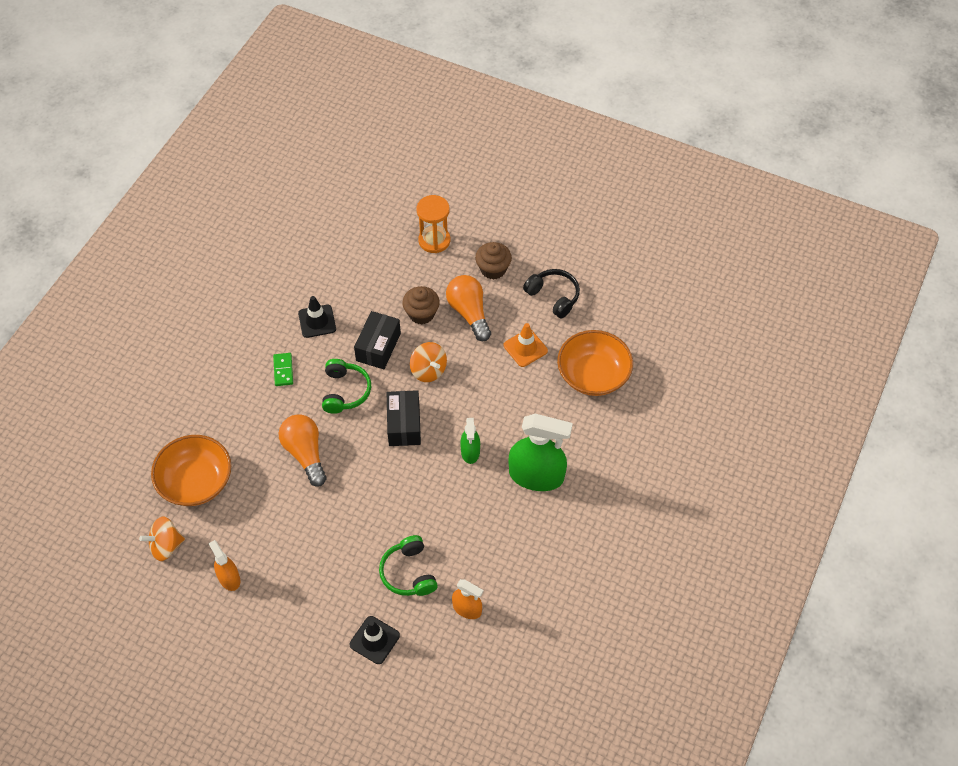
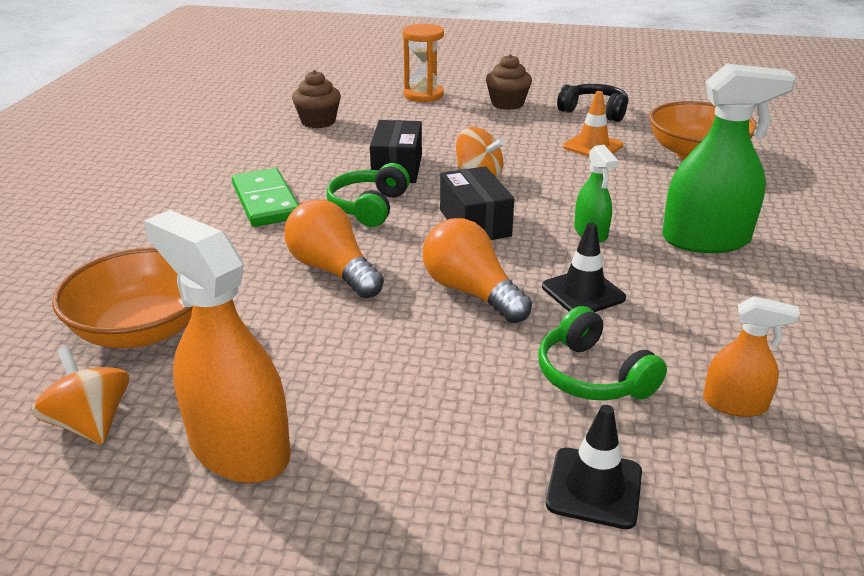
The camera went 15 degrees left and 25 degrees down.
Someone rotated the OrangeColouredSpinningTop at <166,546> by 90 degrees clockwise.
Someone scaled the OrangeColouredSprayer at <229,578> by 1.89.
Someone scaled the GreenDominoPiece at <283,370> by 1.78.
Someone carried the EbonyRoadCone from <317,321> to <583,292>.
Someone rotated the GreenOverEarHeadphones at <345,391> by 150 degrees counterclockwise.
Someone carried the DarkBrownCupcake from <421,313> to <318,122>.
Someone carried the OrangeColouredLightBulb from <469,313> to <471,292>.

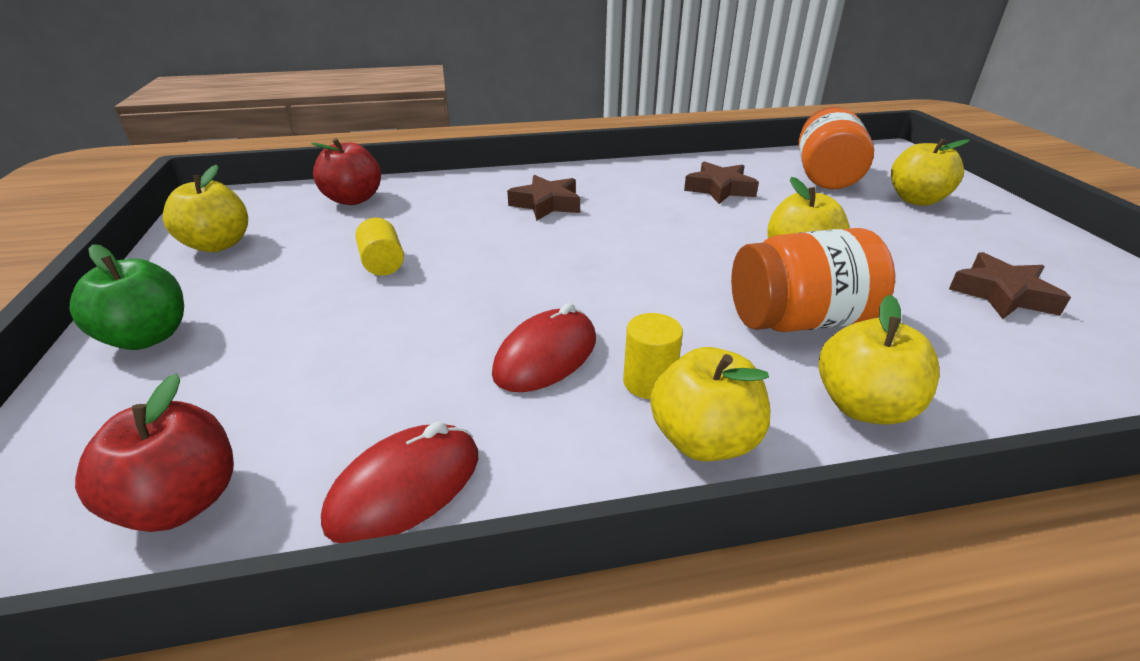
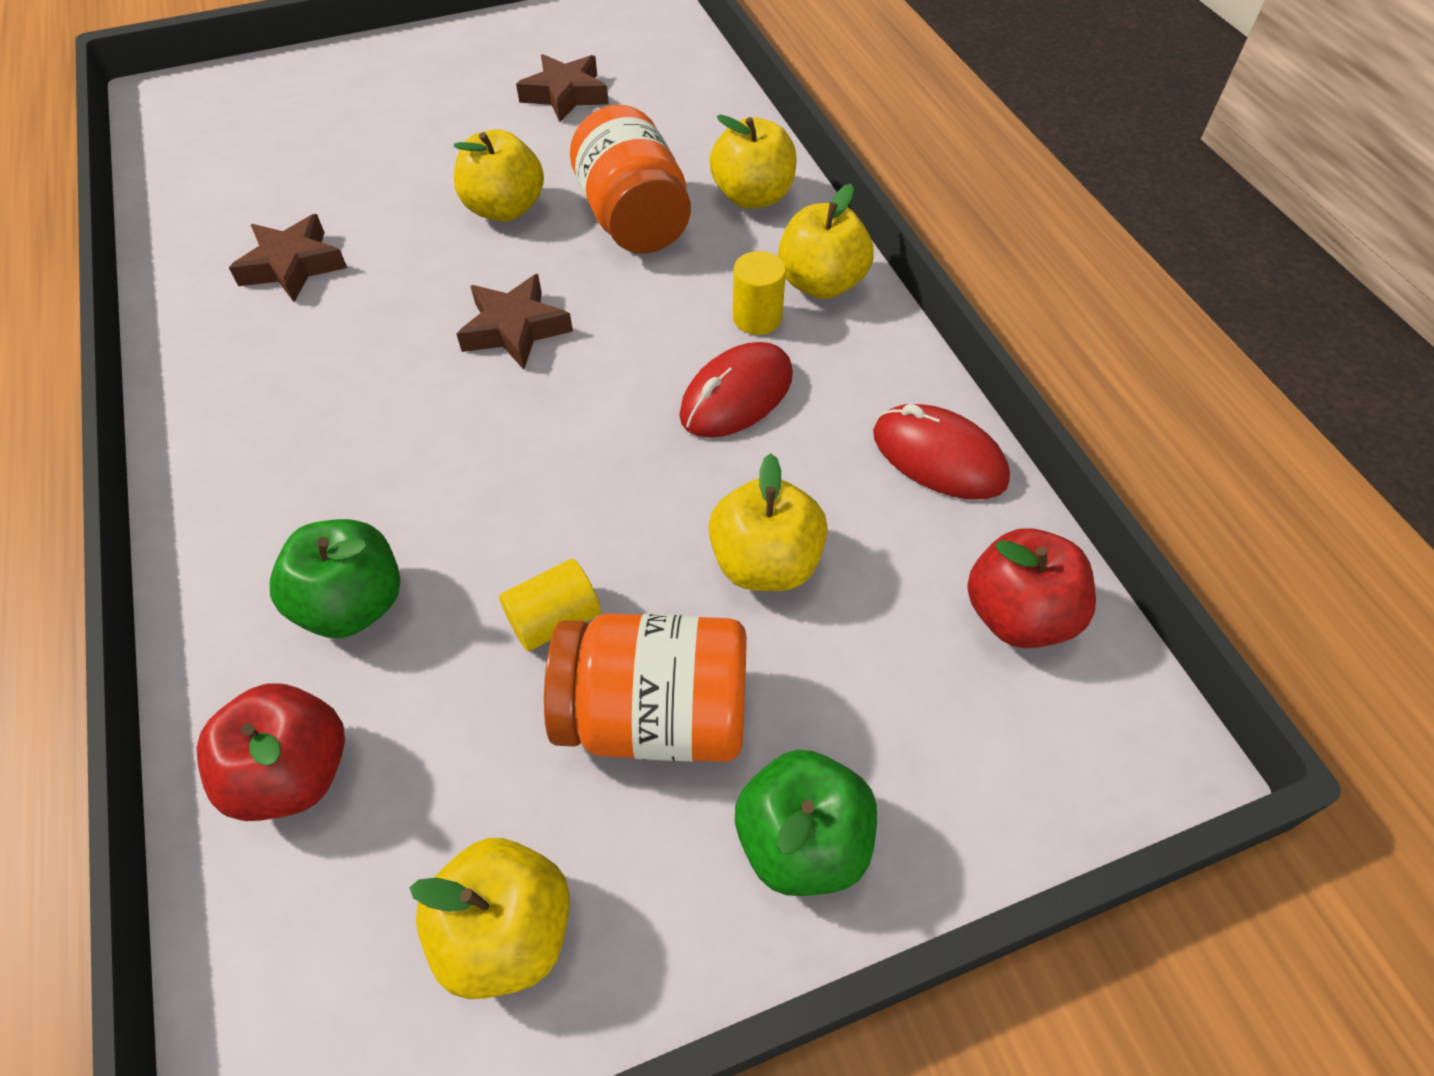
The camera went 100 degrees left and 20 degrees up.
Someone rotated the ScarletComputerMouse at <546,356> by 75 degrees counterclockwise.
Someone carried the DarkBrownStar from <546,204> to <515,329>.
Someone carried the OrangeColouredPreserveJar from <825,176> to <655,715>.
Someone carried the GoldenApple from <916,200> to <765,563>.
Someone put down the GreenApple at <353,604>.

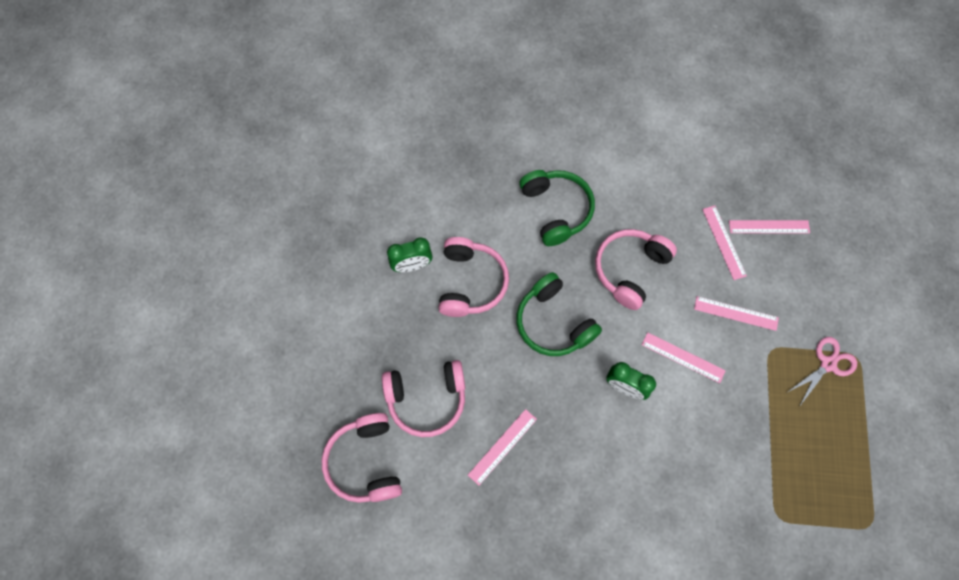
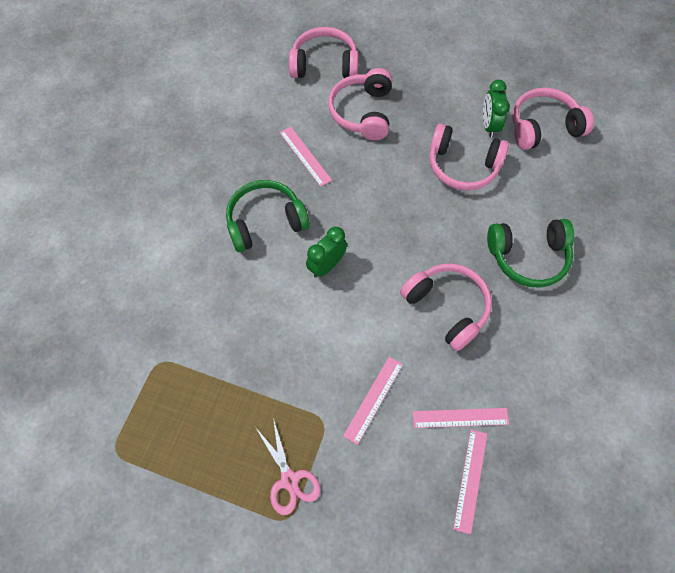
The camera went 105 degrees right and 5 degrees down.
Someone carried the GreenOverEarHeadphones from <553,322> to <265,222>.
Someone took away the RosePinkRuler at <683,357>.
Someone put down the RosePinkOverEarHeadphones at <543,127>.

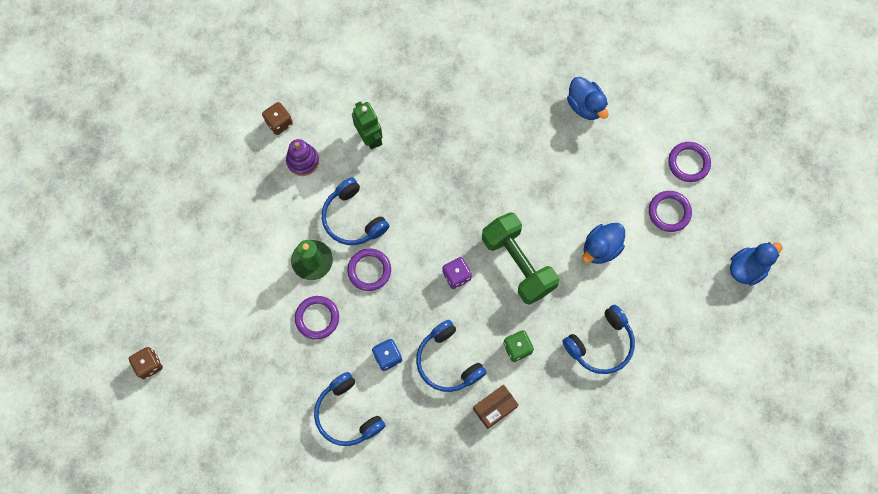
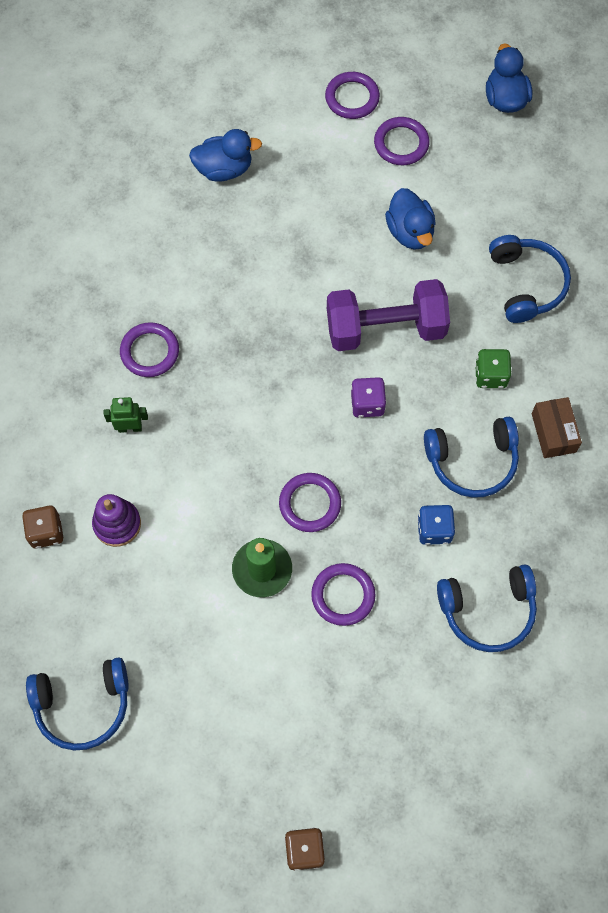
The camera went 65 degrees left and 5 degrees down.
Someone carried the CobaltOverEarHeadphones from <353,218> to <83,705>.
Someone scaled the GreenRobotFigure at <369,137> by 0.66.
Someone repainted the GreenDumbbell at <518,264>, which became the VioletDumbbell at <385,328>.
Someone put down the VioletRing at <150,352>.

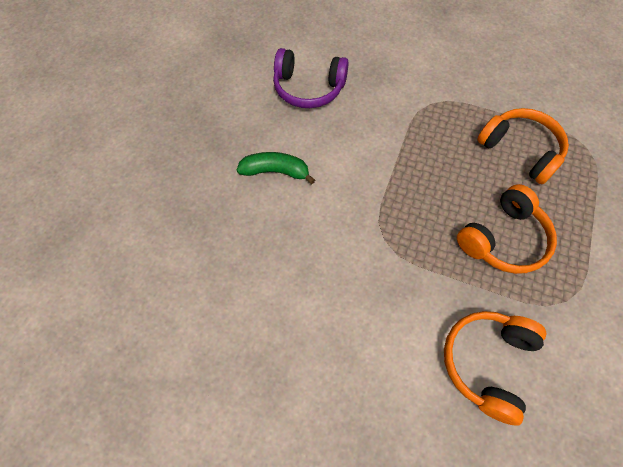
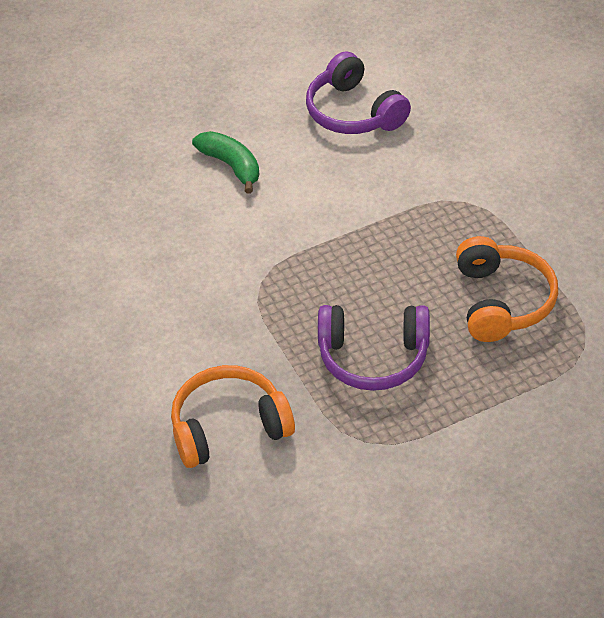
The camera went 45 degrees right and 15 degrees down.
Someone repainted the OrangeColouredOverEarHeadphones at <503,239>, which became the VioletOverEarHeadphones at <373,357>.

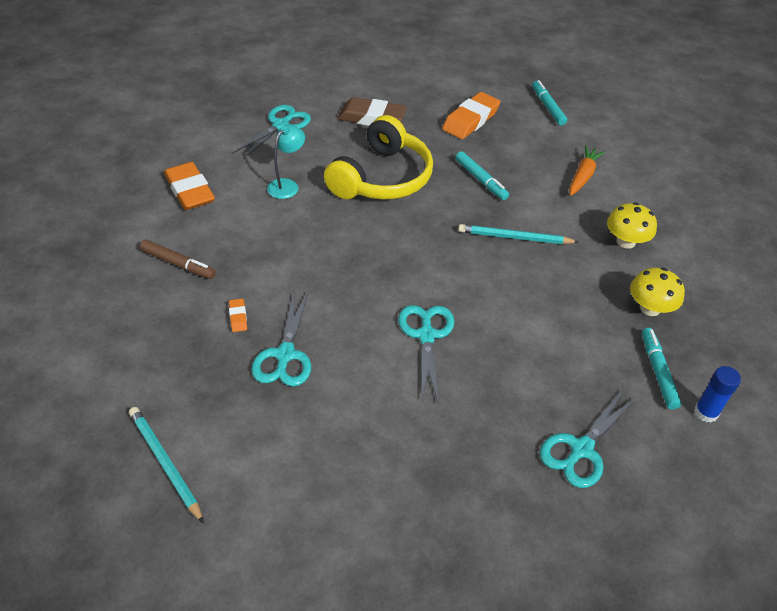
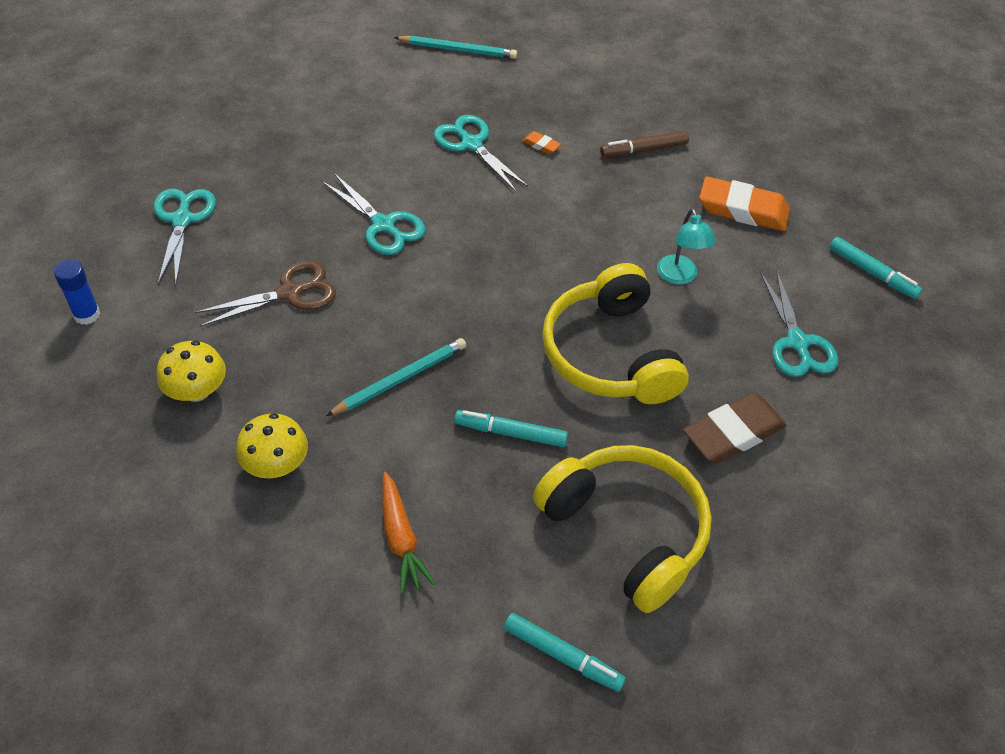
The camera went 135 degrees right and 5 degrees up.
Someone swapped the OrangeColouredGumEraser at <470,120> for the GoldenOverEarHeadphones at <626,530>.
Someone carried the TealFeltPen from <658,371> to <872,273>.
Someone put down the DarkBrownPairOfScissors at <290,293>.

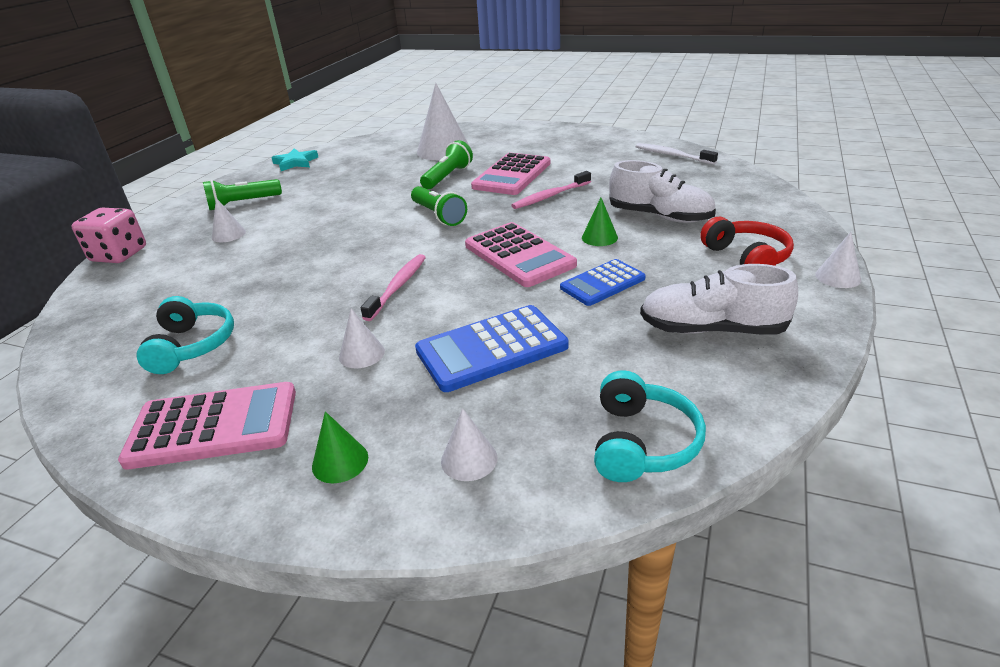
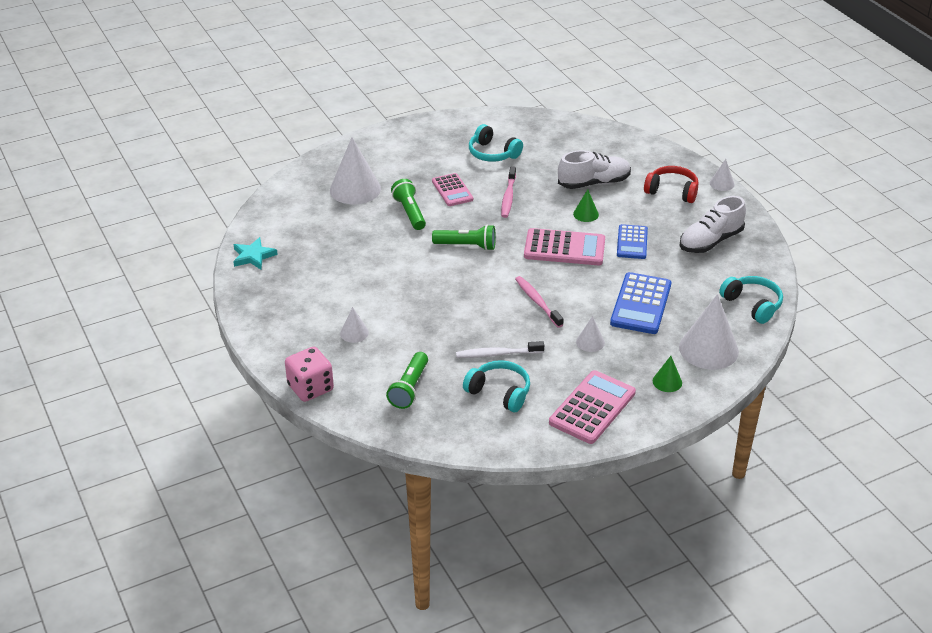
The camera went 50 degrees left and 5 degrees up.
Someone carried the GreenTorch from <243,203> to <409,388>.
Someone scaled the PureWhiteSolidCone at <469,459> by 2.06.
Someone scaled the RosePinkCalculator at <512,175> by 0.65.
Someone carried the PureWhiteToothbrush from <672,155> to <497,354>.
Someone put down the TealOverEarHeadphones at <492,153>.

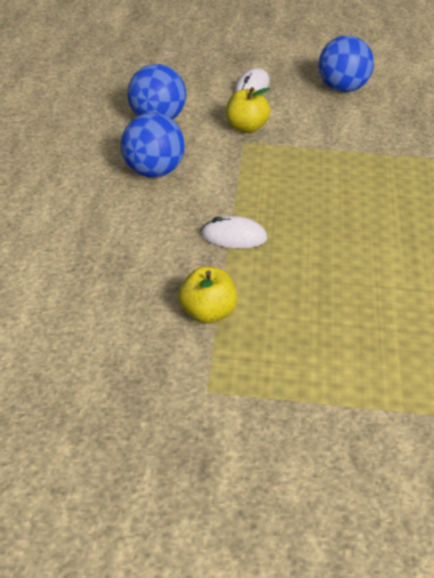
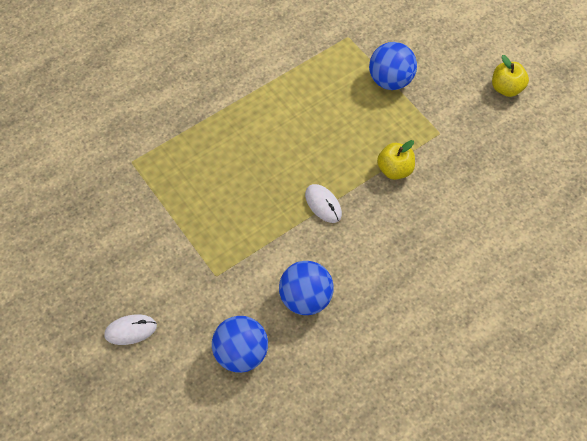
The camera went 130 degrees left and 20 degrees up.
Someone carried the GoldenApple from <246,128> to <506,88>.
Someone carried the CobaltBall from <342,88> to <390,80>.

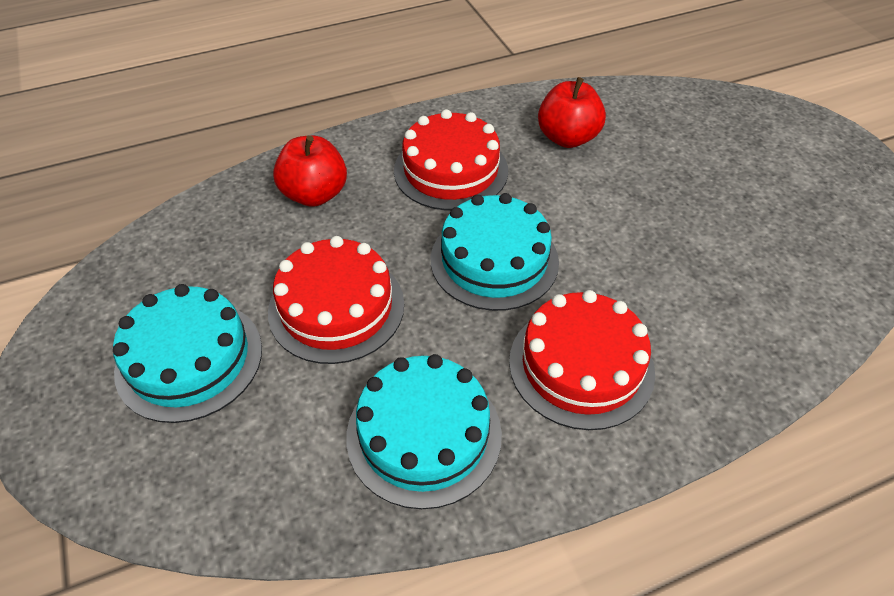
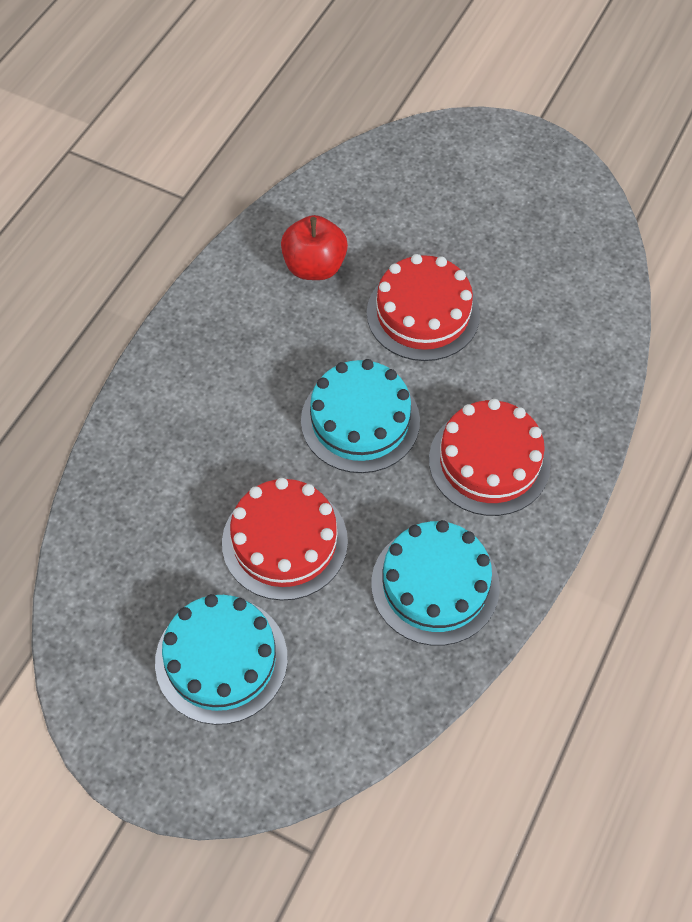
The camera went 40 degrees left and 10 degrees up.
Someone took away the ScarletApple at <314,194>.
Someone carried the ScarletGateau from <451,170> to <423,313>.

